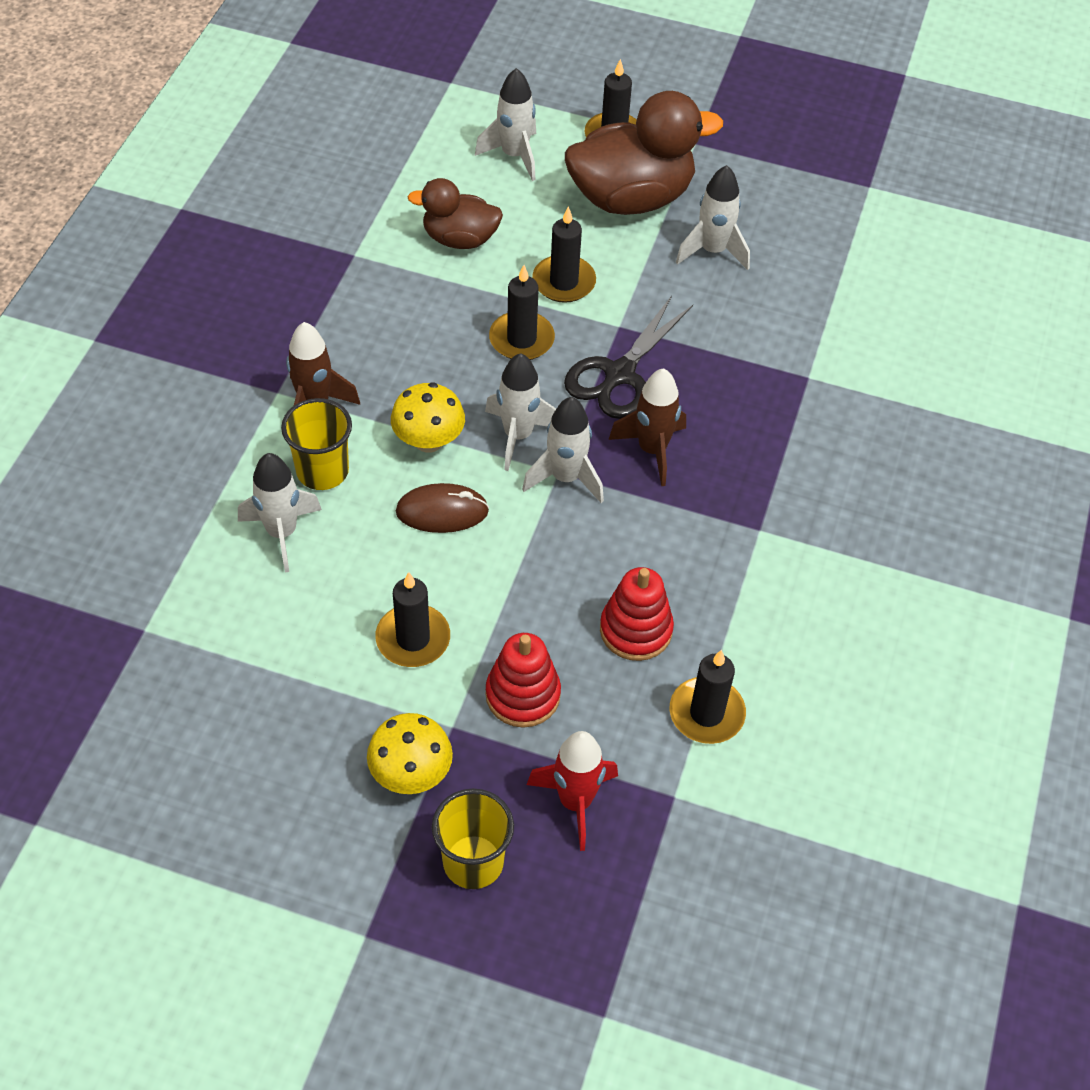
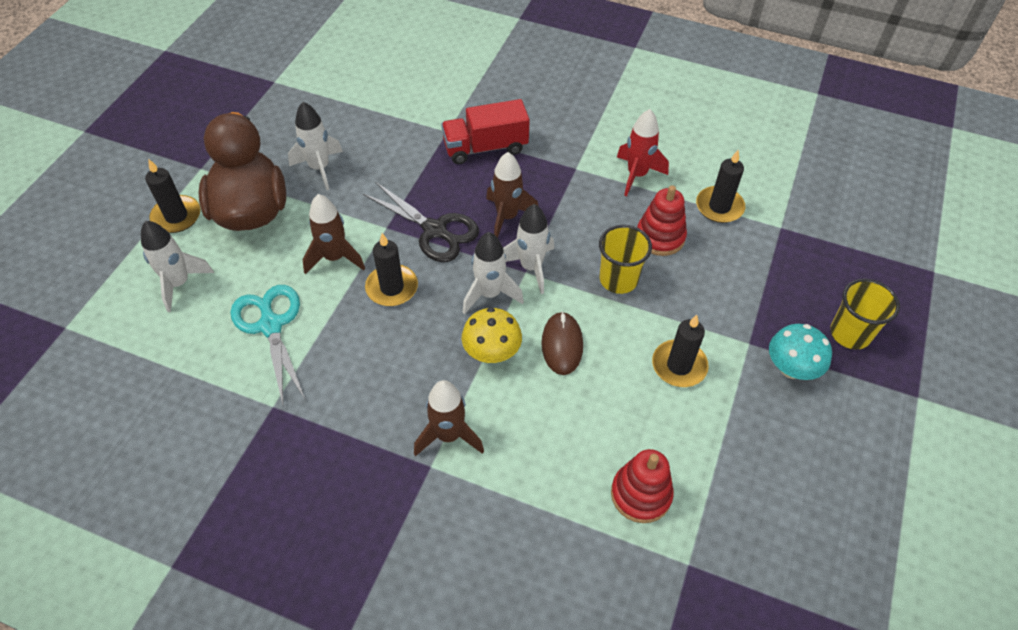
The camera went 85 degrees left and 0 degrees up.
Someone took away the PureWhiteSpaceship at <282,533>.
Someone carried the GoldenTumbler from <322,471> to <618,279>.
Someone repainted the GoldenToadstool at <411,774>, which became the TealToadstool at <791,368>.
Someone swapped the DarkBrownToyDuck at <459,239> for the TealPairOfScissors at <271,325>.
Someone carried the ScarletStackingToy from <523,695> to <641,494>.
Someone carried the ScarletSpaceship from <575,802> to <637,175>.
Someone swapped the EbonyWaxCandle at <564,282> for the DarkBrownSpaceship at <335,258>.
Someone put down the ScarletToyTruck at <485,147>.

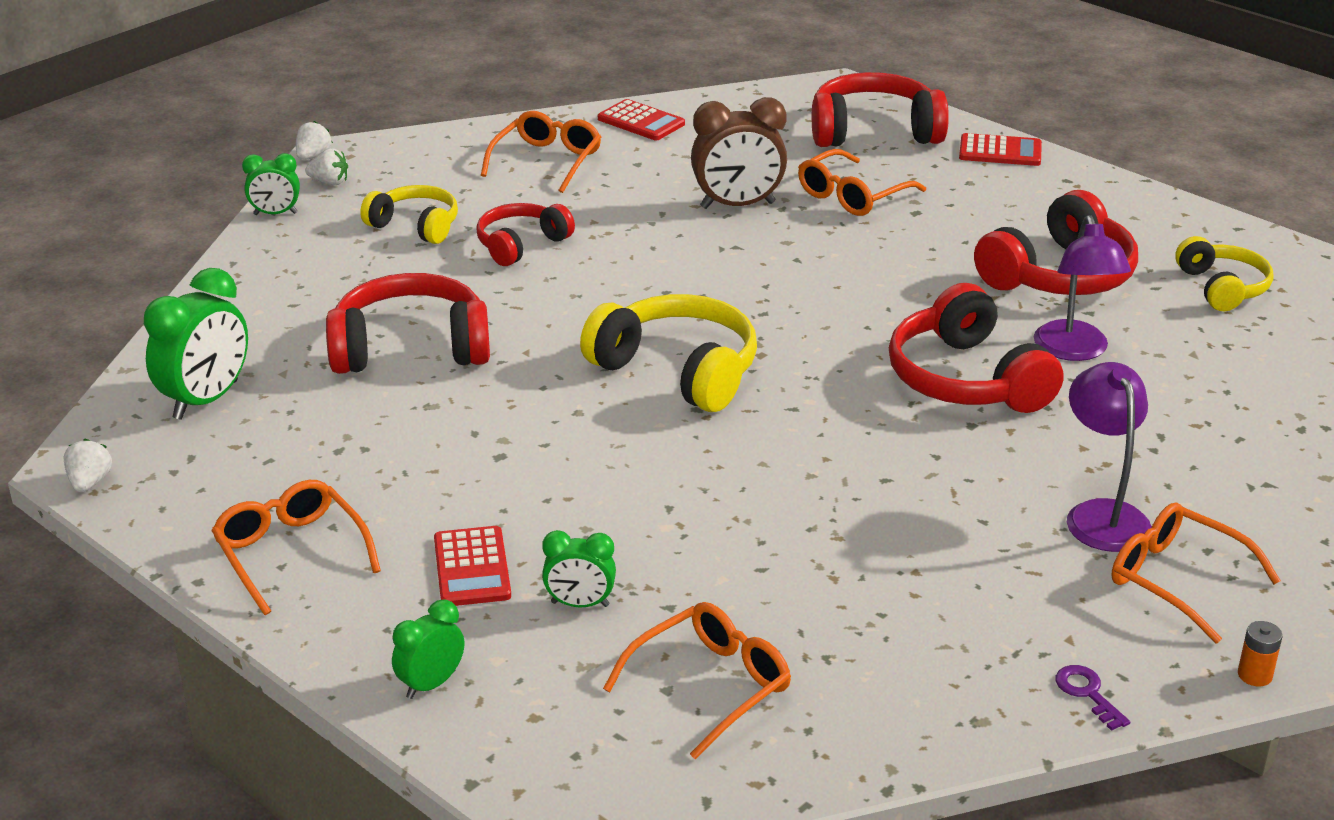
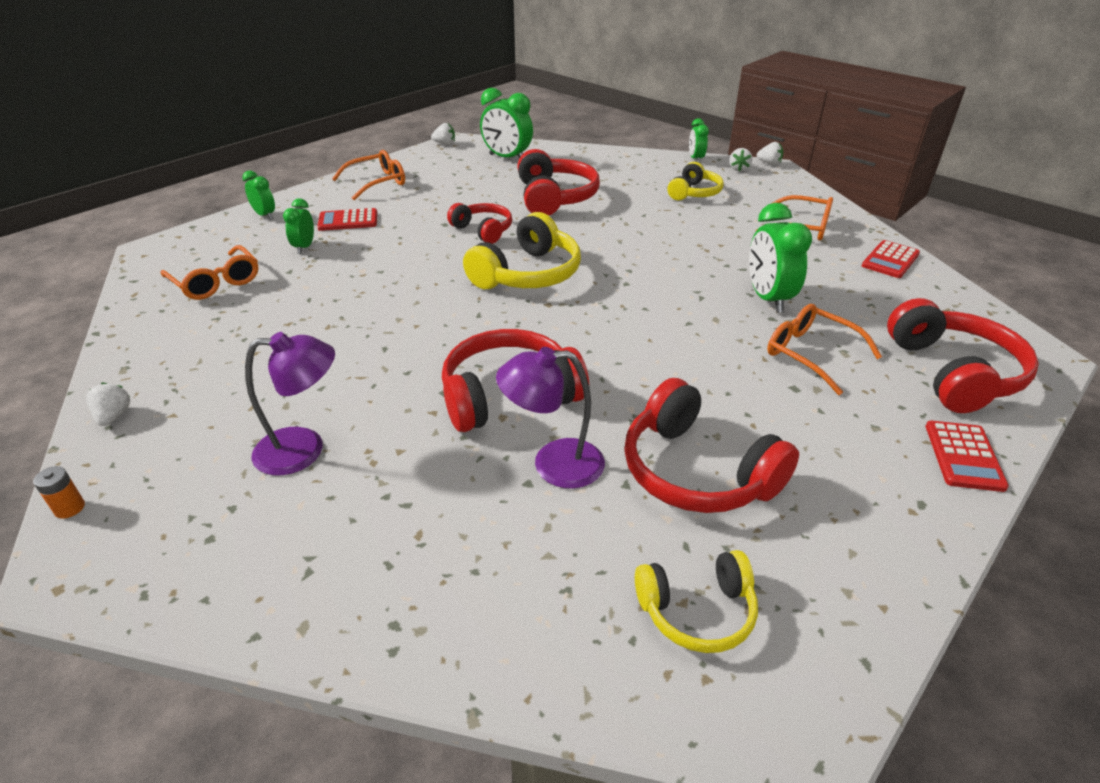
The camera went 90 degrees right and 5 degrees up.
Someone carried the ScarletOverEarHeadphones from <521,245> to <483,230>.
Someone repainted the DarkBrownAlarmClock at <737,205>, which became the GreenAlarmClock at <768,299>.
Someone swapped the VioletKey at <1087,693> for the PureWhiteBerry at <114,416>.
Someone took away the OrangeColouredSpectacles at <1178,580>.

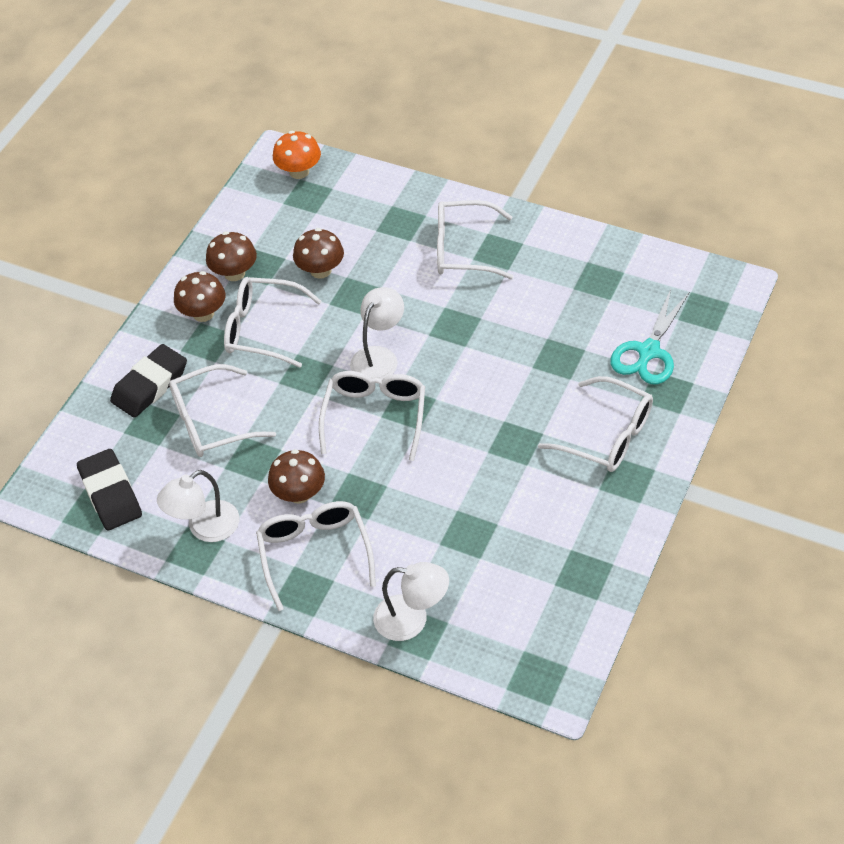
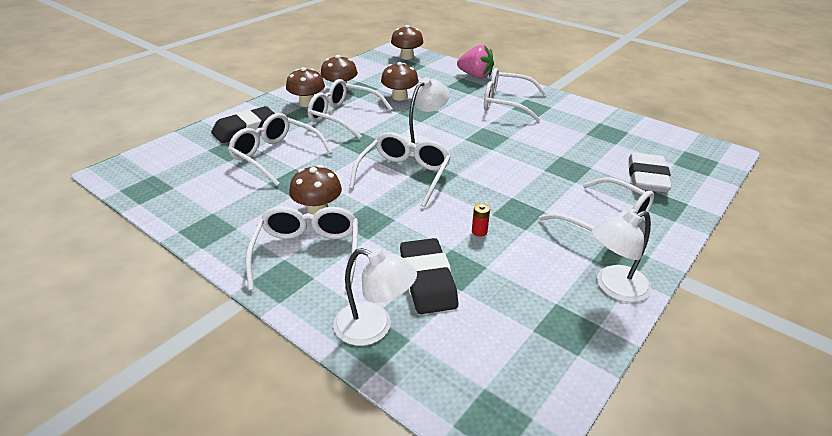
The camera went 10 degrees right and 15 degrees down.
Someone carried the EbonyGumEraser from <110,494> to <427,280>.
Someone carried the PureWhiteReadingLamp from <205,528> to <614,287>.
Someone rotated the PureWhiteSpectacles at <211,422> by 45 degrees clockwise.
Someone repainted the OrangeColouredToadstool at <299,171>, which became the DarkBrownToadstool at <407,56>.
Someone swapped the TealPairOfScissors at <648,351> for the PureWhiteGumEraser at <647,177>.
Someone put down the RosePinkBerry at <475,76>.
Someone put down the ScarletBattery at <479,231>.

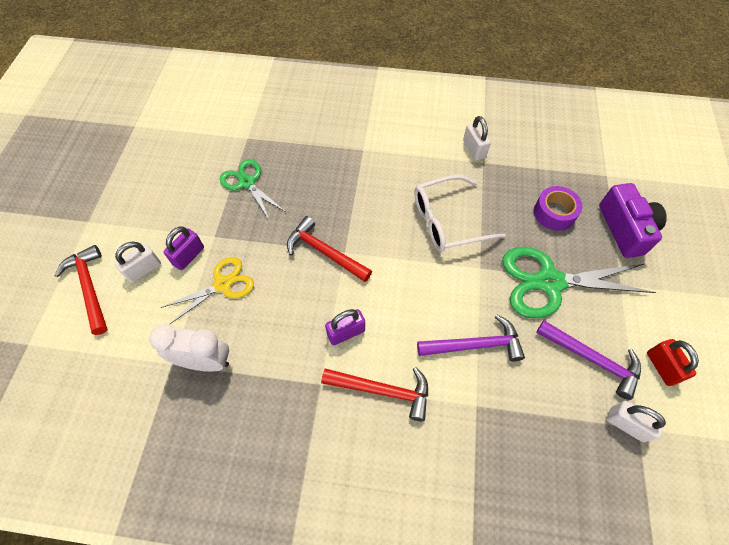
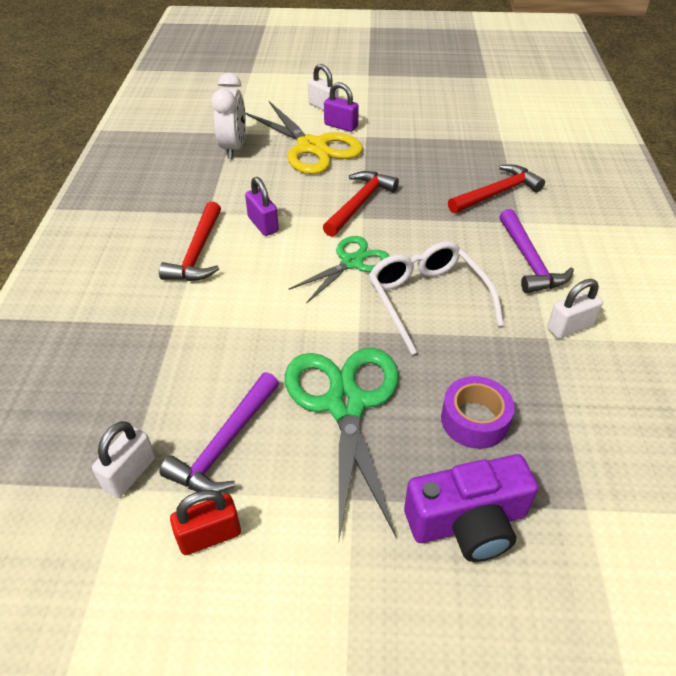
The camera went 85 degrees right and 15 degrees down.
Someone carried the ScarletClawHammer from <90,287> to <497,193>.
Someone scaled the GoldenPairOfScissors at <222,284> by 1.63.
Someone carried the GreenPairOfScissors from <247,182> to <352,262>.
Someone carried the VioletClawHammer from <475,345> to <529,261>.

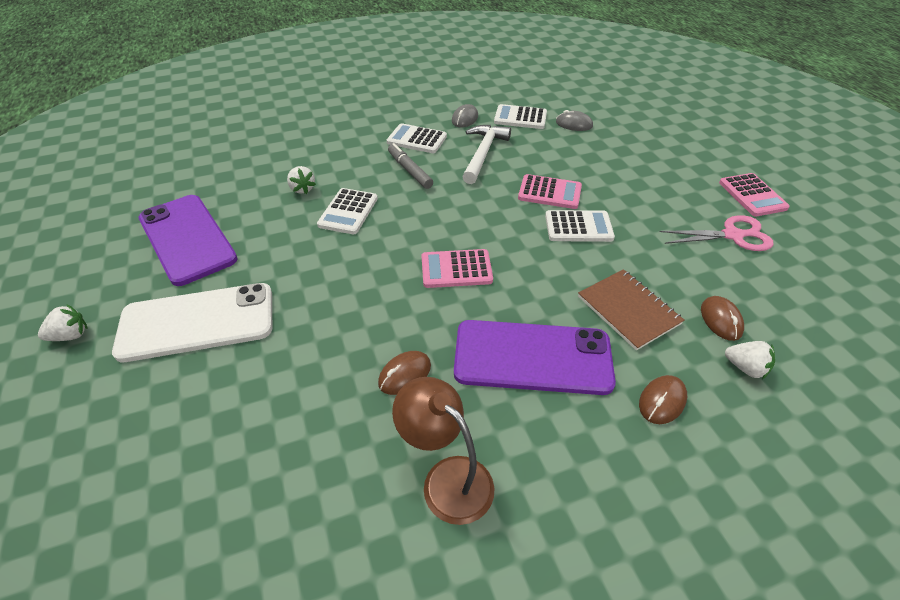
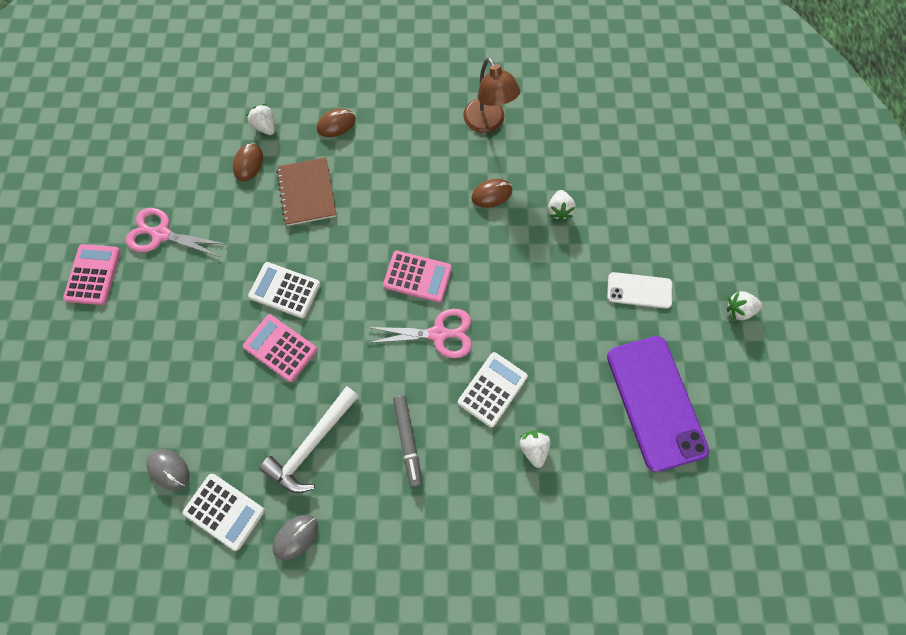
The camera went 160 degrees left and 25 degrees up.
Someone scaled the PureWhiteMobilePhone at <197,322> by 0.53.
Someone took away the PureWhiteCalculator at <417,139>.
Someone took away the VioletMobilePhone at <532,357>.
Someone put down the RosePinkPairOfScissors at <438,334>.
Someone put down the PureWhiteBerry at <559,210>.

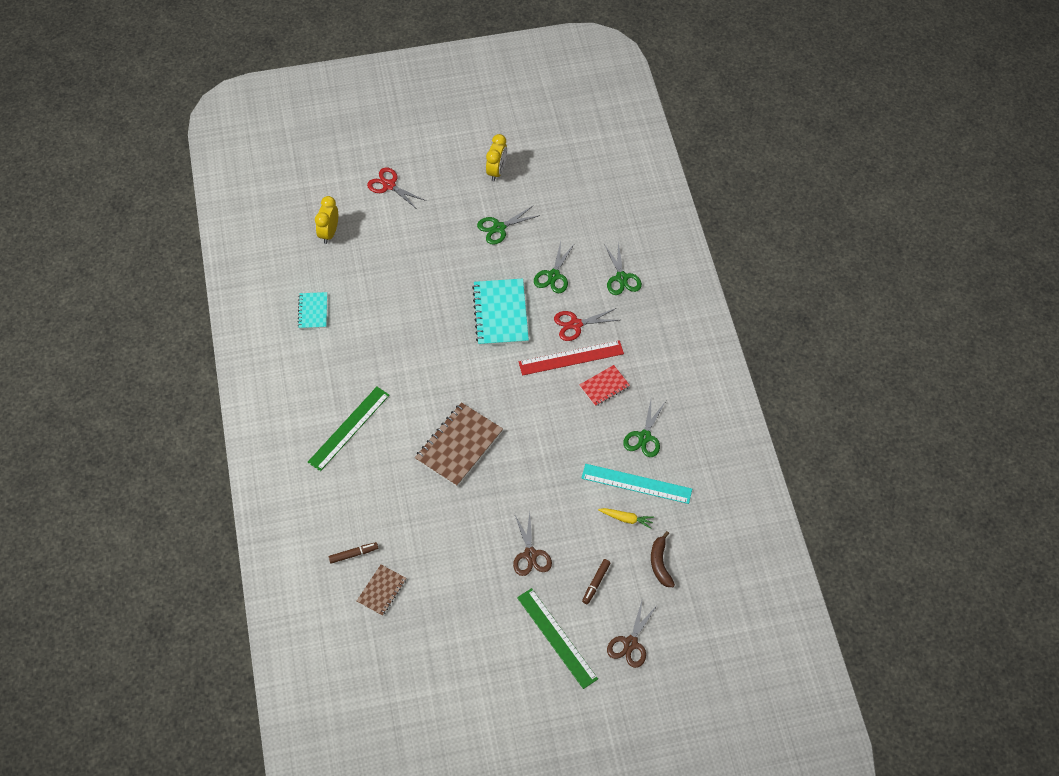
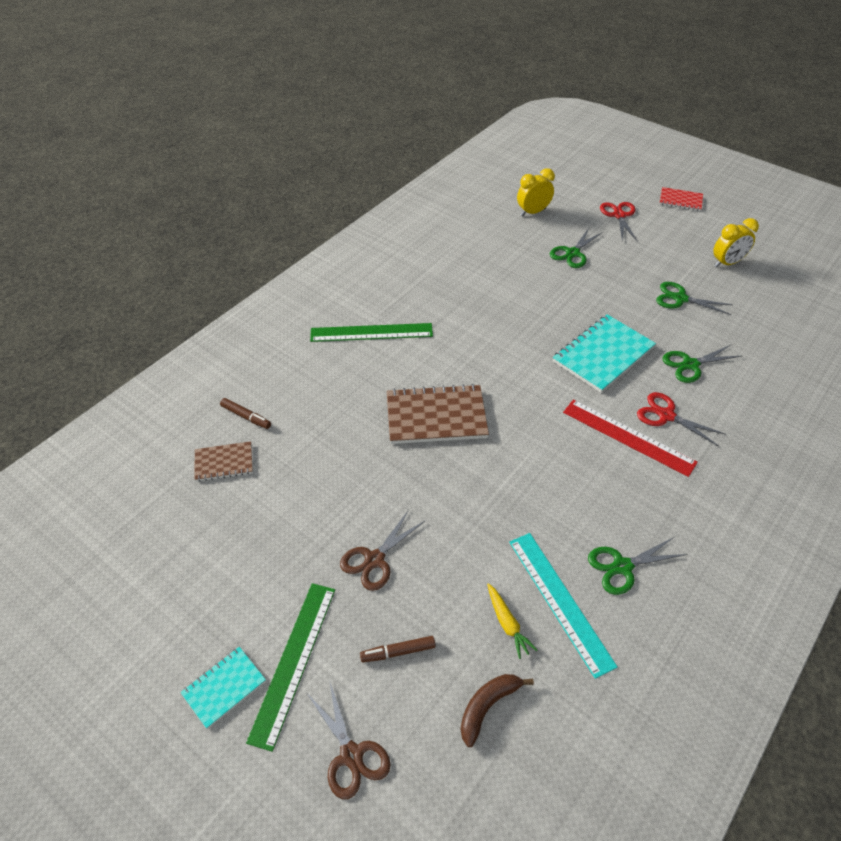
The camera went 50 degrees right and 10 degrees down.
Someone carried the TealNotepad from <313,311> to <224,687>.
Someone carried the ScarletNotepad from <604,386> to <680,200>.
Someone carried the GreenPairOfScissors from <621,278> to <573,253>.
Someone rotated the DarkBrownPairOfScissors at <630,643> by 105 degrees counterclockwise.

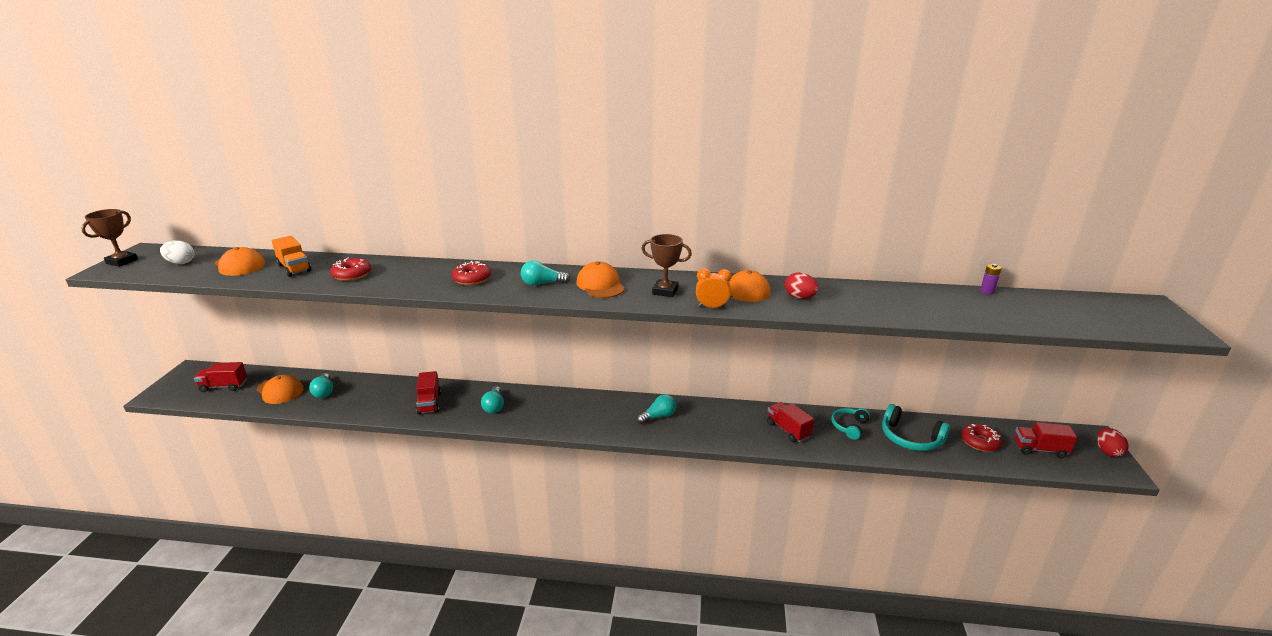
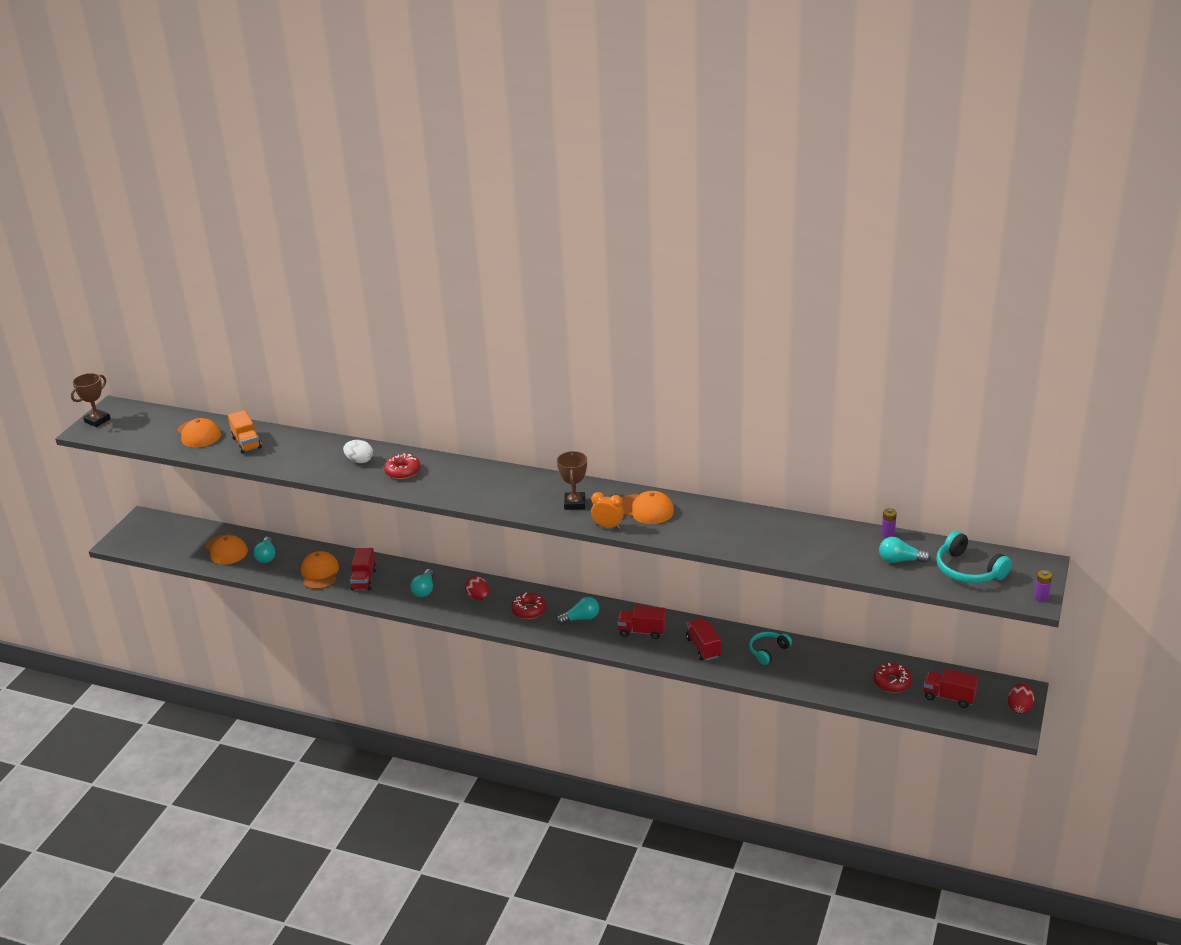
The camera went 15 degrees right and 5 degrees up.
Someone carried the PureWhiteEggShape from <181,263> to <359,461>.
Someone carried the ScarletToyTruck from <224,386> to <642,631>.
Someone carried the ScarletDoughnut from <352,275> to <529,610>.
Someone carried the TealLightBulb from <542,283> to <900,560>.
Someone carried the OrangeColouredCap from <600,285> to <320,573>.
Someone rotated the DarkBrownPrizeCup at <665,291> by 60 degrees clockwise.
Someone carried the ScarletEggShape from <799,297> to <478,597>.
Someone carried the TealOverEarHeadphones from <910,438> to <968,570>.
Someone put down the VioletBattery at <1041,597>.

